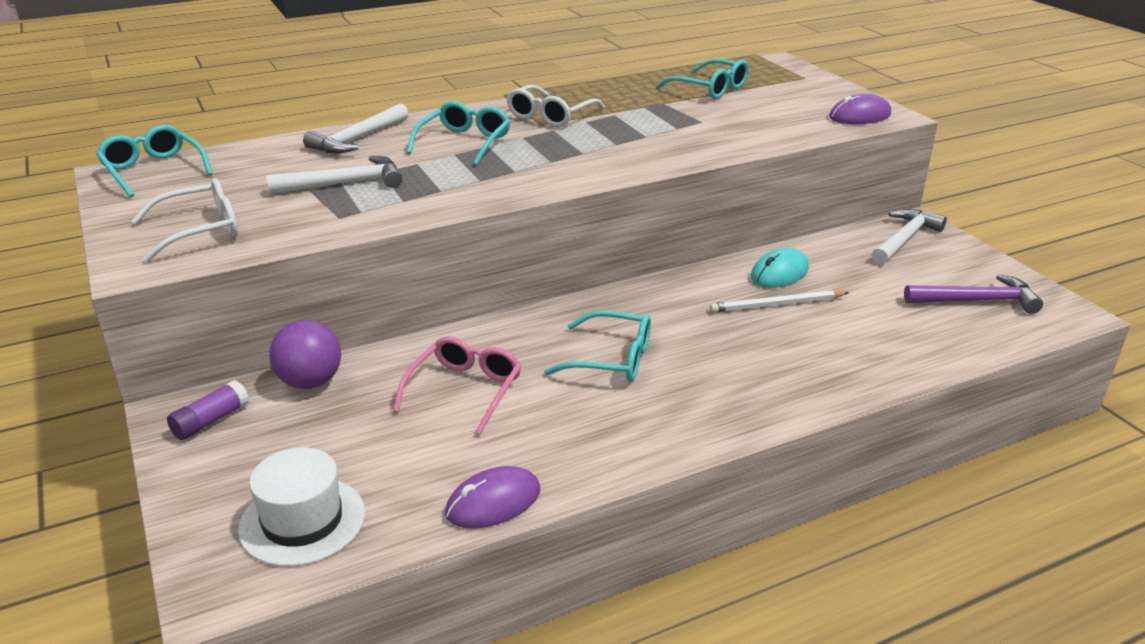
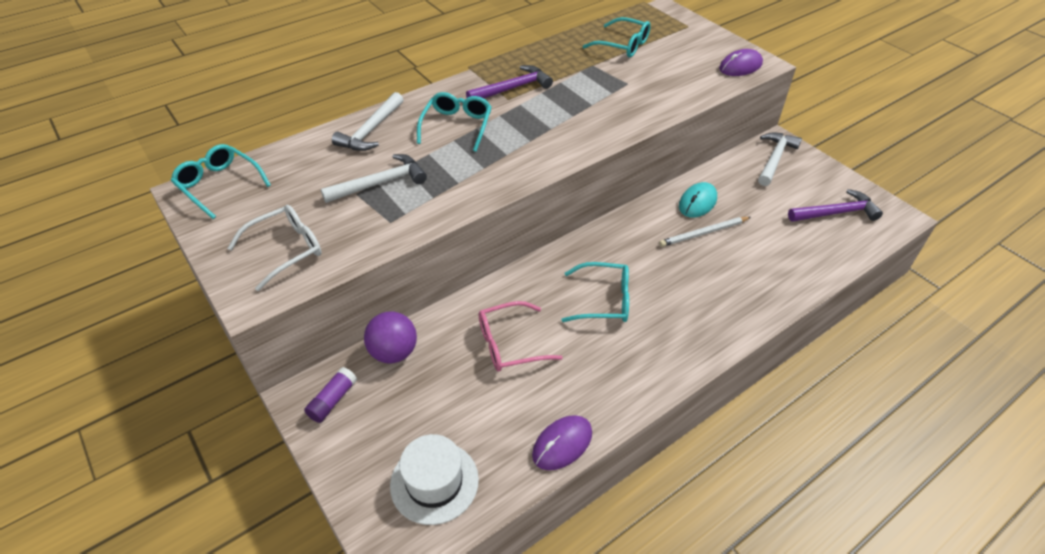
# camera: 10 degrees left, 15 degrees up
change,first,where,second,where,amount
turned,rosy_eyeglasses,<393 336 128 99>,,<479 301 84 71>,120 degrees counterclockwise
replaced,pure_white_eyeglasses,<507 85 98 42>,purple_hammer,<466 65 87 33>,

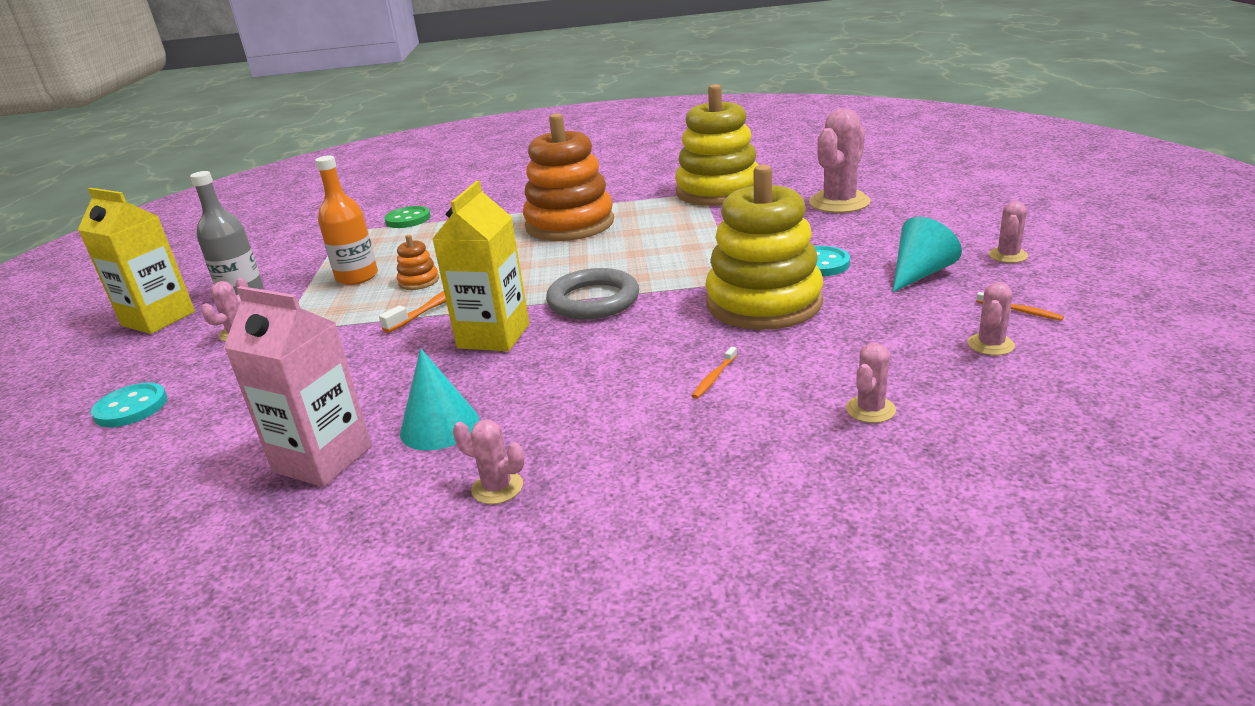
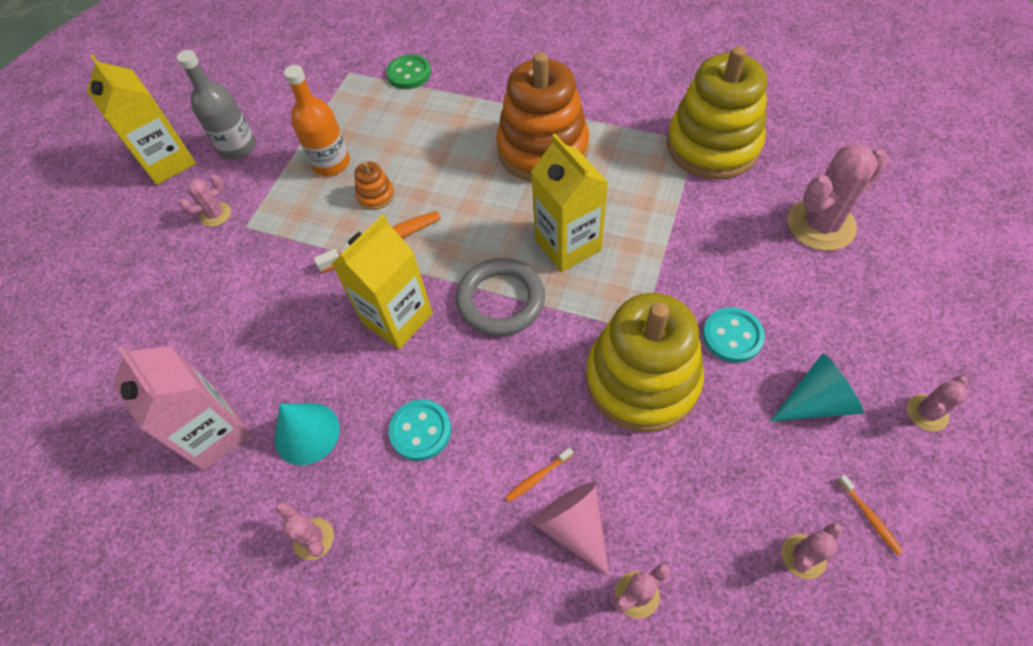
# camera: 25 degrees right, 30 degrees up
change,first,where,second,where,amount
moved,turquoise_sewing_button,<91 383 76 44>,,<389 399 62 62>,
added,,,yellow_carton,<531 134 78 138>,
added,,,rosy_cone_shape,<532 482 78 95>,

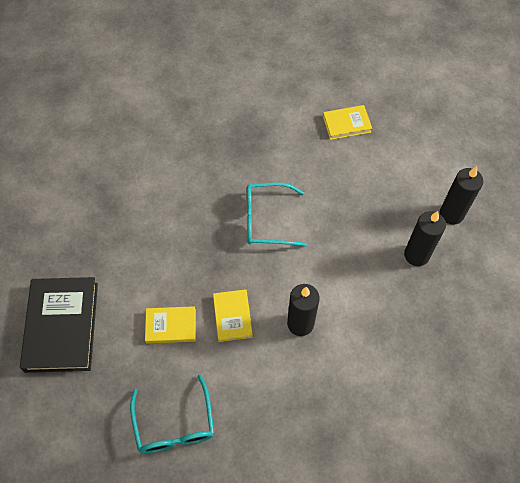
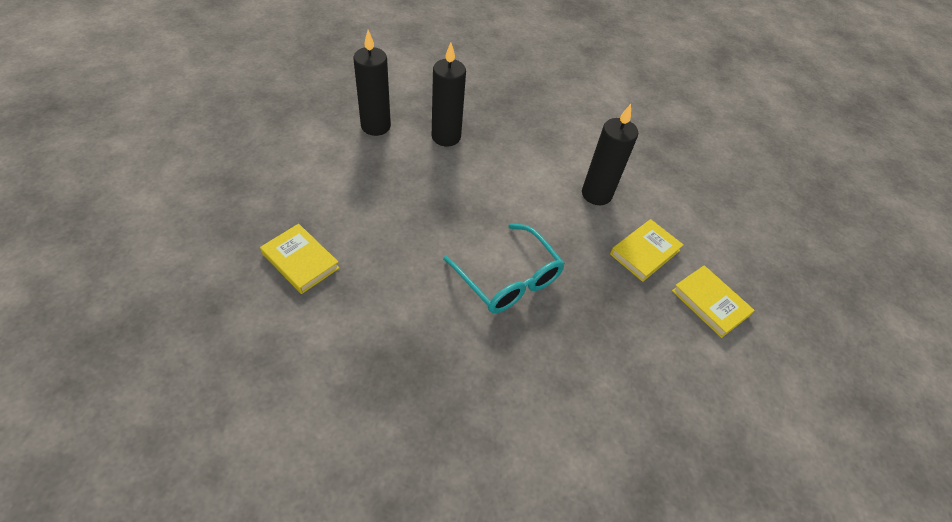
# camera: 130 degrees left, 10 degrees down
change,first,where,second,where,amount
removed,black_hardback,<20 277 78 96>,,,
removed,turquoise_eyeglasses,<130 375 84 79>,,,

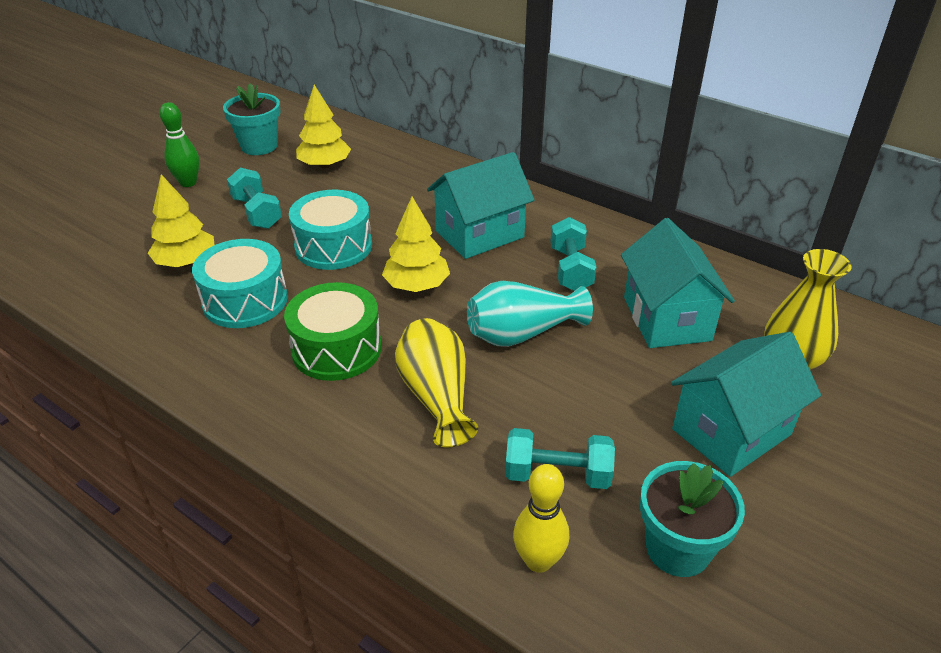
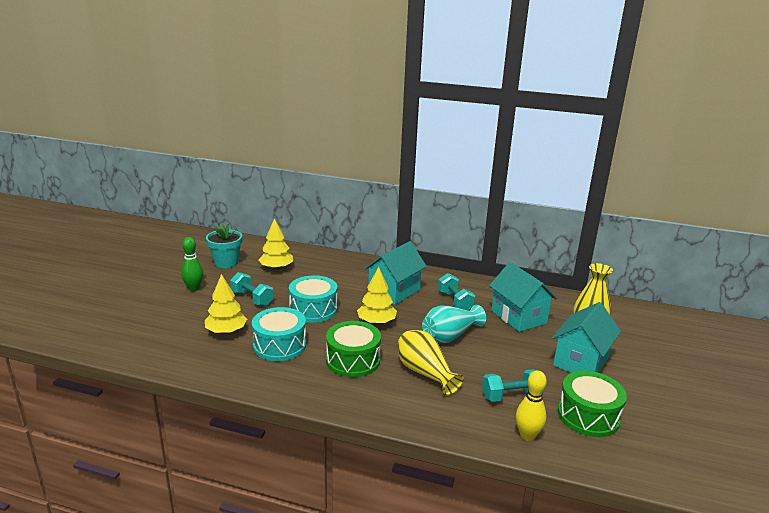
# camera: 20 degrees left, 15 degrees down
change,first,where,second,where,amount
replaced,turquoise_plant_pot,<640 461 105 116>,emerald_drum,<558 371 69 66>,

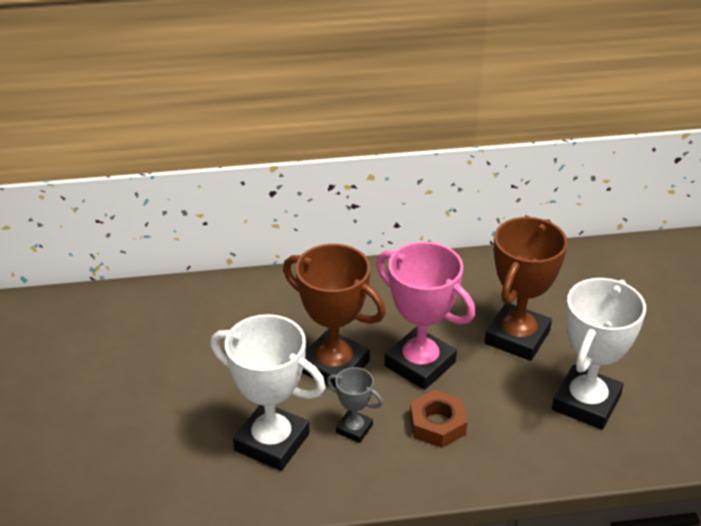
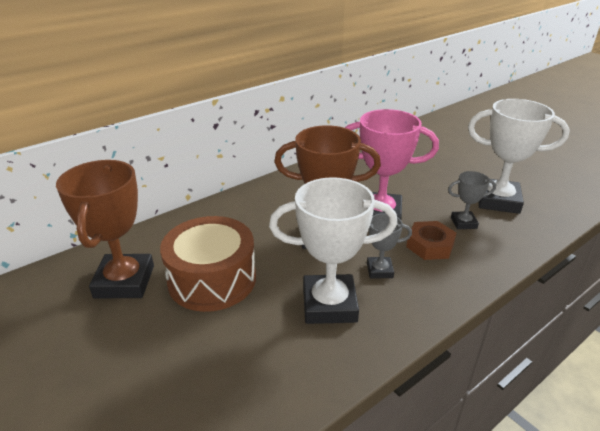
# camera: 30 degrees left, 5 degrees down
change,first,where,second,where,amount
moved,brown_prize_cup,<485 217 83 144>,,<56 160 98 138>,
turned,pure_white_prize_cup,<552 278 94 152>,,<468 99 102 115>,75 degrees counterclockwise
added,,,brown_drum,<160 216 96 96>,
added,,,gray_prize_cup,<448 171 48 58>,

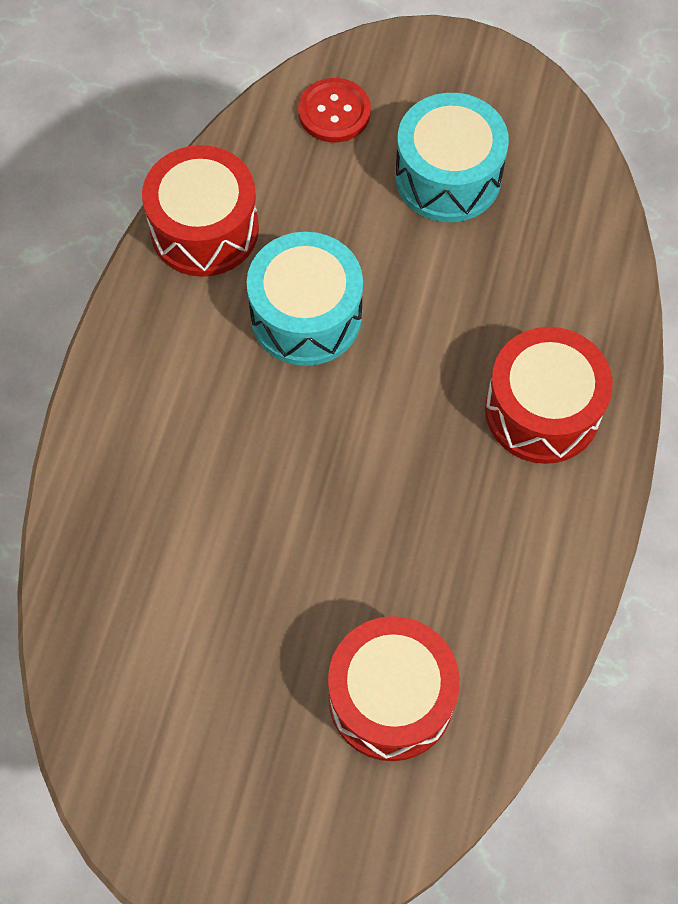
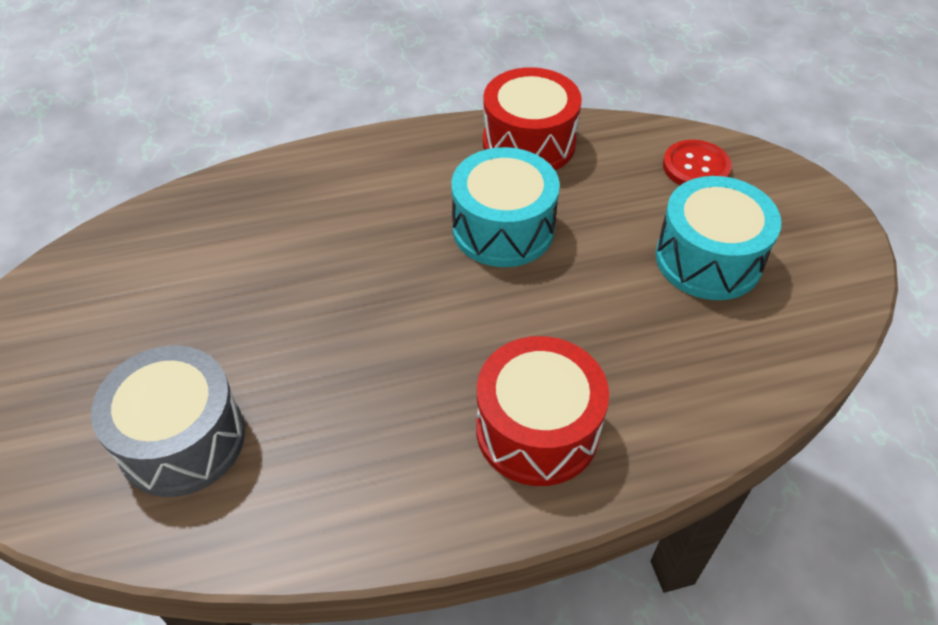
# camera: 60 degrees right, 15 degrees down
change,first,where,second,where,amount
recoloured,red_drum,<328 616 132 145>,gray_drum,<91 345 154 152>,

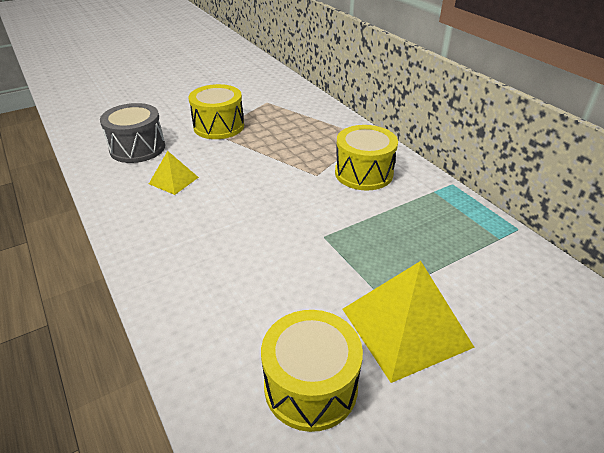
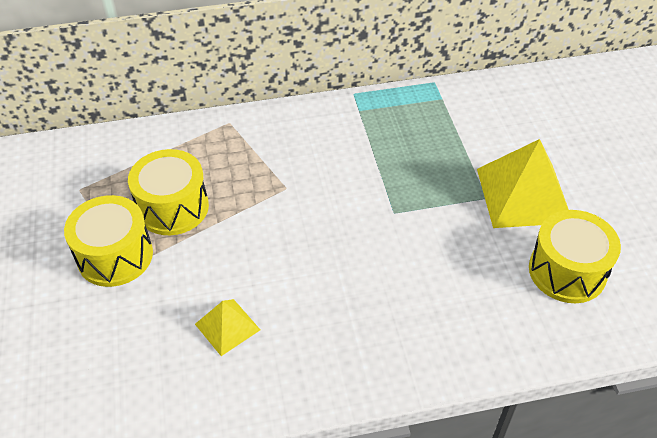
# camera: 70 degrees left, 10 degrees up
change,first,where,second,where,amount
removed,gray_drum,<100 103 65 60>,,,
moved,yellow_drum,<335 125 63 66>,,<128 149 81 86>,

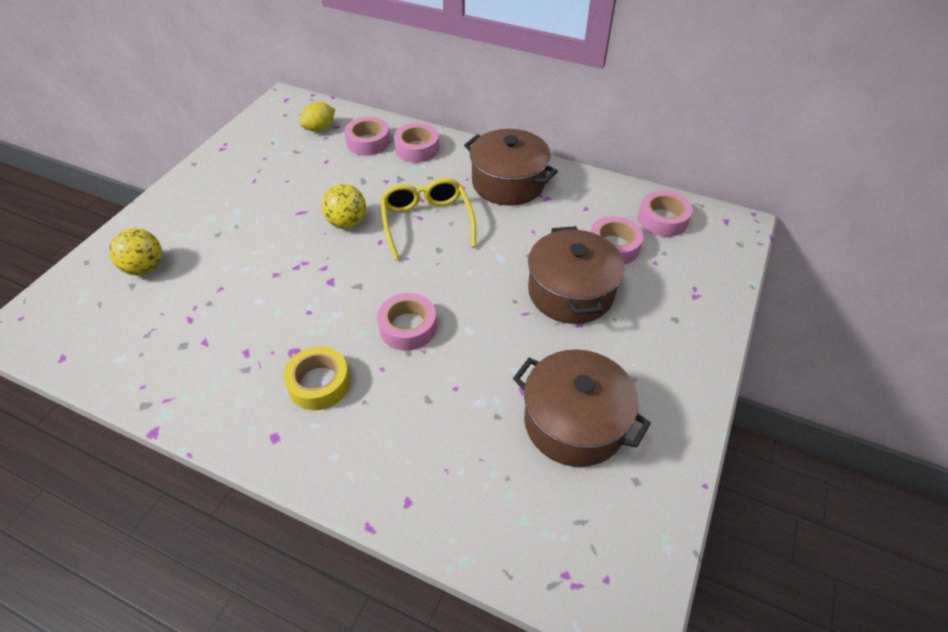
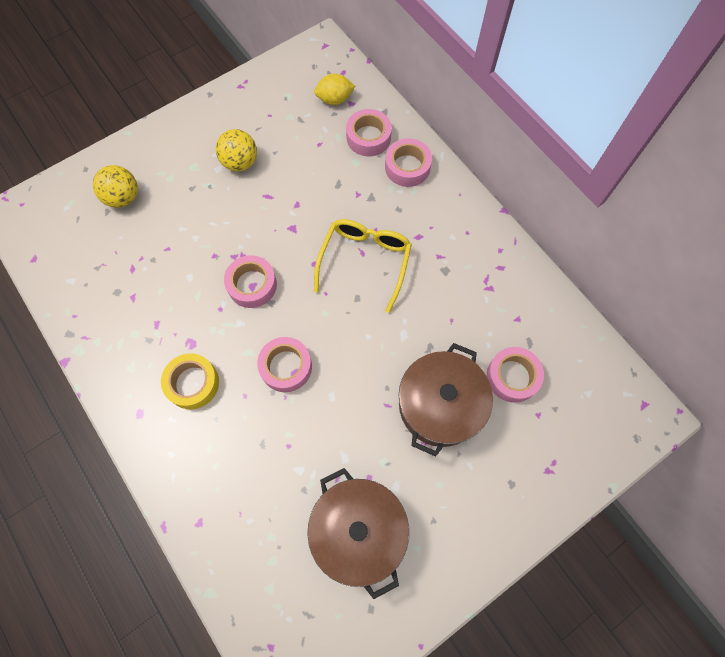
# camera: 30 degrees right, 20 degrees up
change,first,where,second,where,amount
moved,yellow_ball,<321 184 45 44>,,<216 129 41 43>,
removed,brown_stockpot,<464 129 94 77>,,,
moved,rosy_sticky_tape,<638 191 54 46>,,<224 255 53 53>,

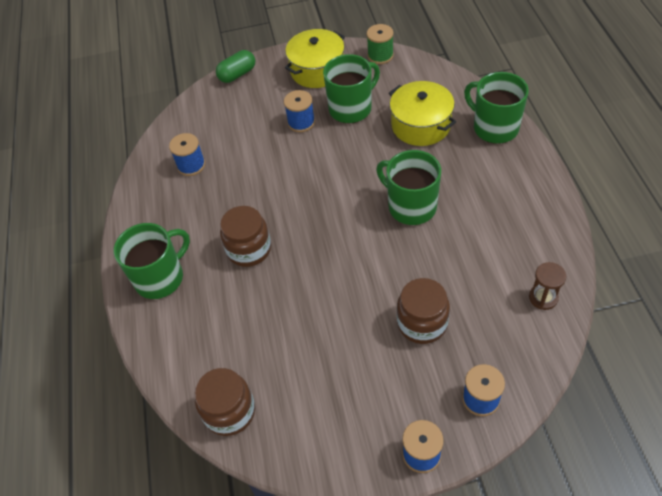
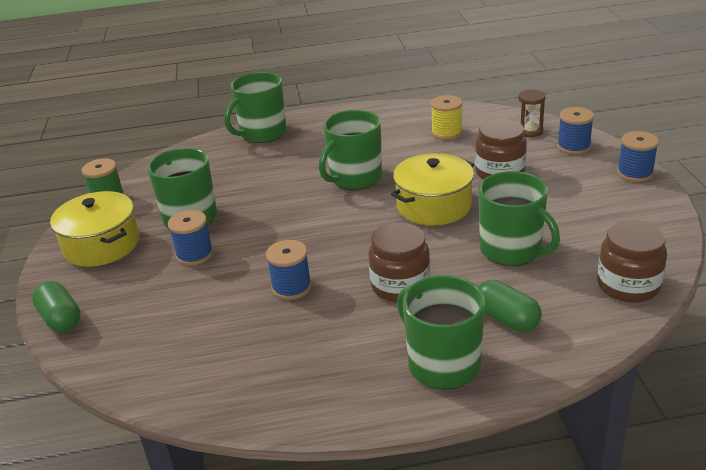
# camera: 90 degrees left, 20 degrees down
change,first,where,second,where,amount
moved,cobalt_spool,<169 133 36 43>,,<266 240 46 60>,
moved,yellow_stockpot,<389 81 67 65>,,<391 153 83 73>,
moved,brown_hourglass,<529 262 37 48>,,<518 89 28 48>,
added,,,yellow_spool,<431 95 32 45>,
added,,,emerald_mug,<478 171 82 95>,
added,,,emerald_pill_shape,<478 280 64 52>,

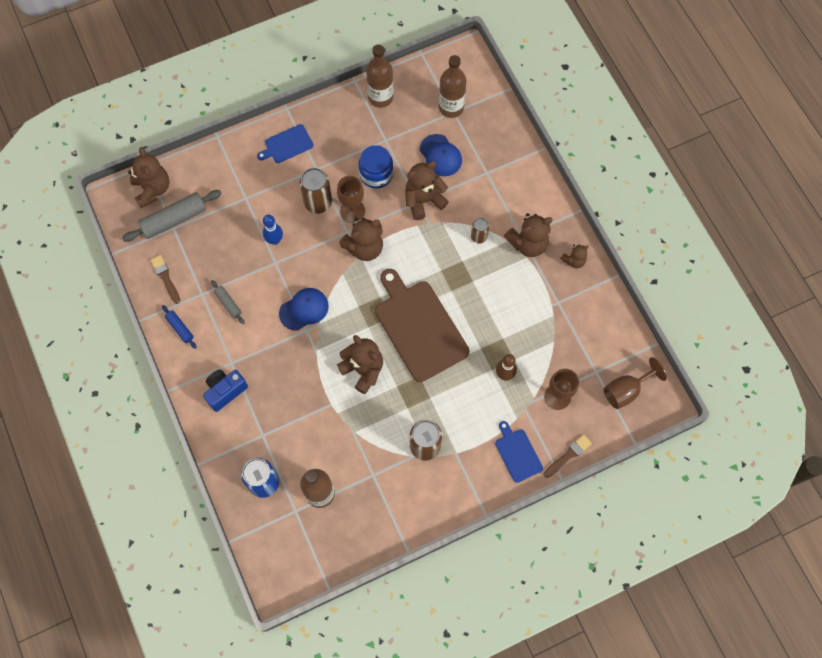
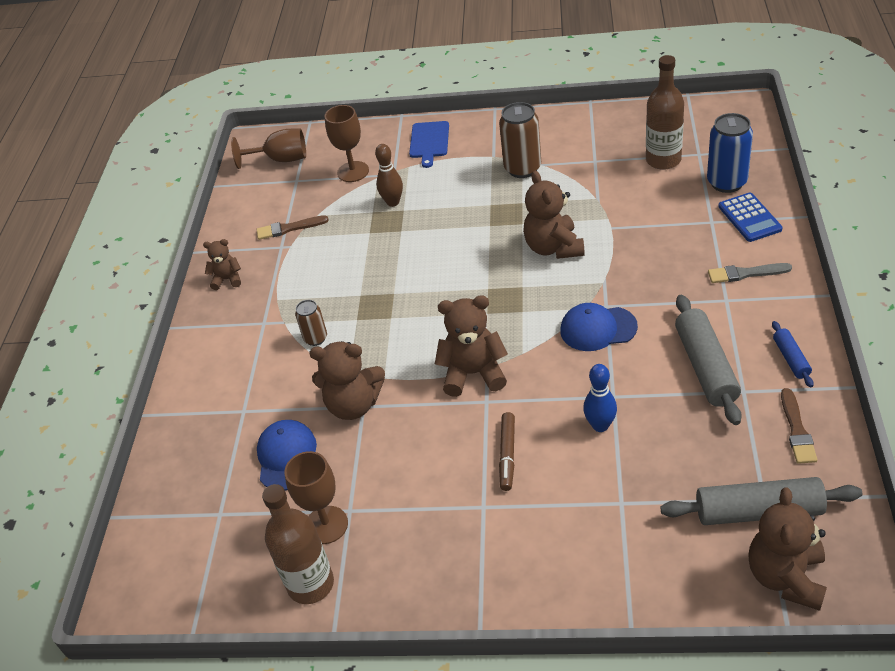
# camera: 145 degrees left, 25 degrees down
change,first,where,second,where,amount
replaced,cobalt_compact_camera,<203 369 45 43>,gray_paint_brush,<708 263 84 20>,
resized,gray_dough_roller,<211 280 33 44>,,<675 295 67 130>,x1.93
removed,cobalt_cutting_board,<257 124 57 39>,,,
replaced,brown_can,<299 168 33 46>,brown_marker_pen,<499 412 16 79>,
moved,brown_wine_glass,<337 176 28 47>,,<284 451 64 93>,
removed,cobalt_jar,<359 145 35 44>,,,
removed,brown_cutting_board,<375 269 94 113>,,,
removed,brown_bottle,<439 55 28 63>,,,
removed,brown_teddy_bear,<504 213 49 44>,,,
moved,brown_paint_brush,<544 435 48 43>,,<257 215 72 25>,
added,,,cobalt_pocket_calculator,<718 192 65 50>,

